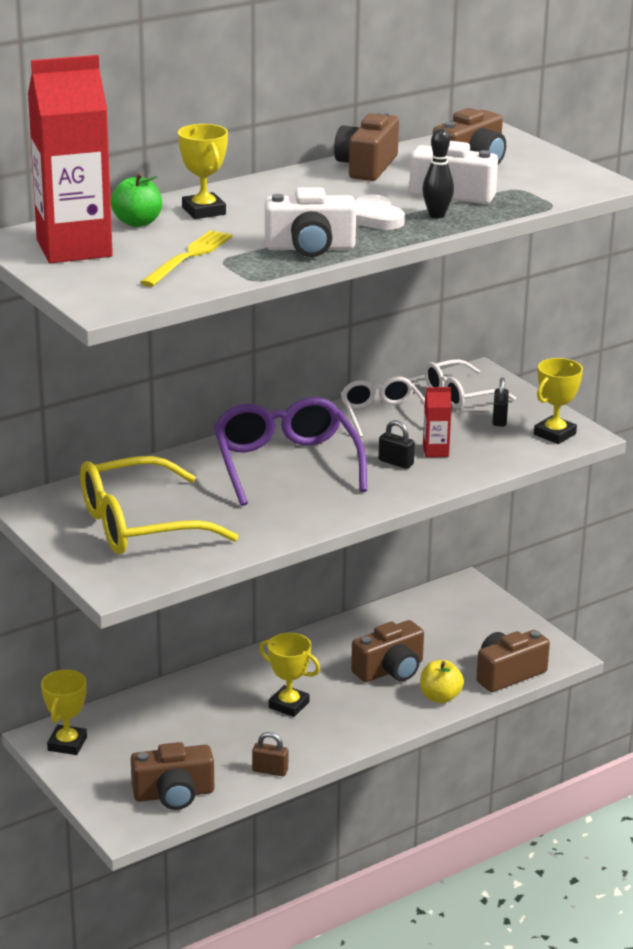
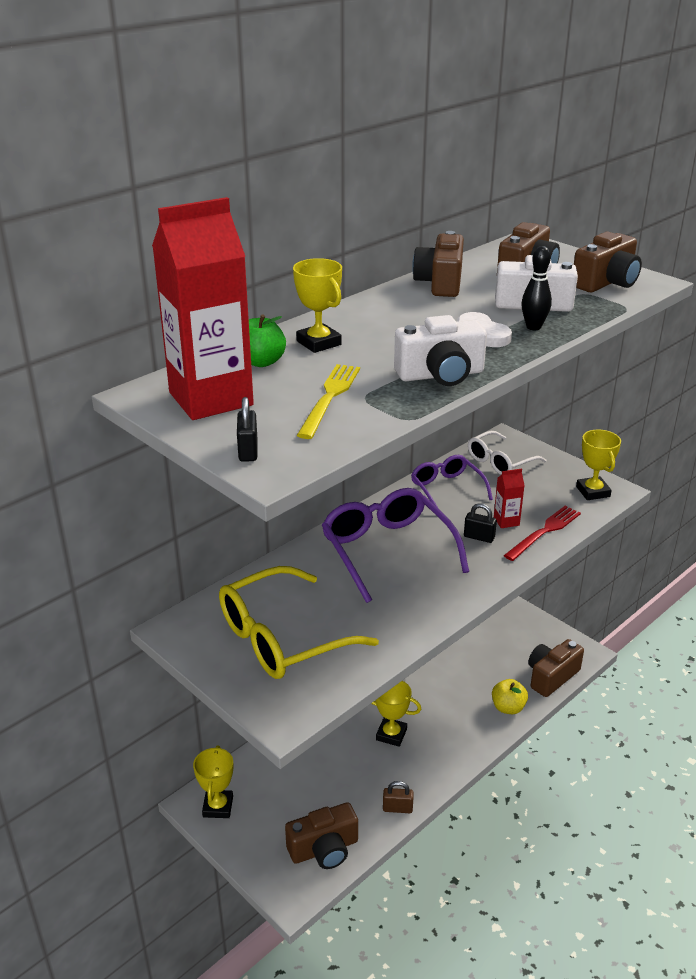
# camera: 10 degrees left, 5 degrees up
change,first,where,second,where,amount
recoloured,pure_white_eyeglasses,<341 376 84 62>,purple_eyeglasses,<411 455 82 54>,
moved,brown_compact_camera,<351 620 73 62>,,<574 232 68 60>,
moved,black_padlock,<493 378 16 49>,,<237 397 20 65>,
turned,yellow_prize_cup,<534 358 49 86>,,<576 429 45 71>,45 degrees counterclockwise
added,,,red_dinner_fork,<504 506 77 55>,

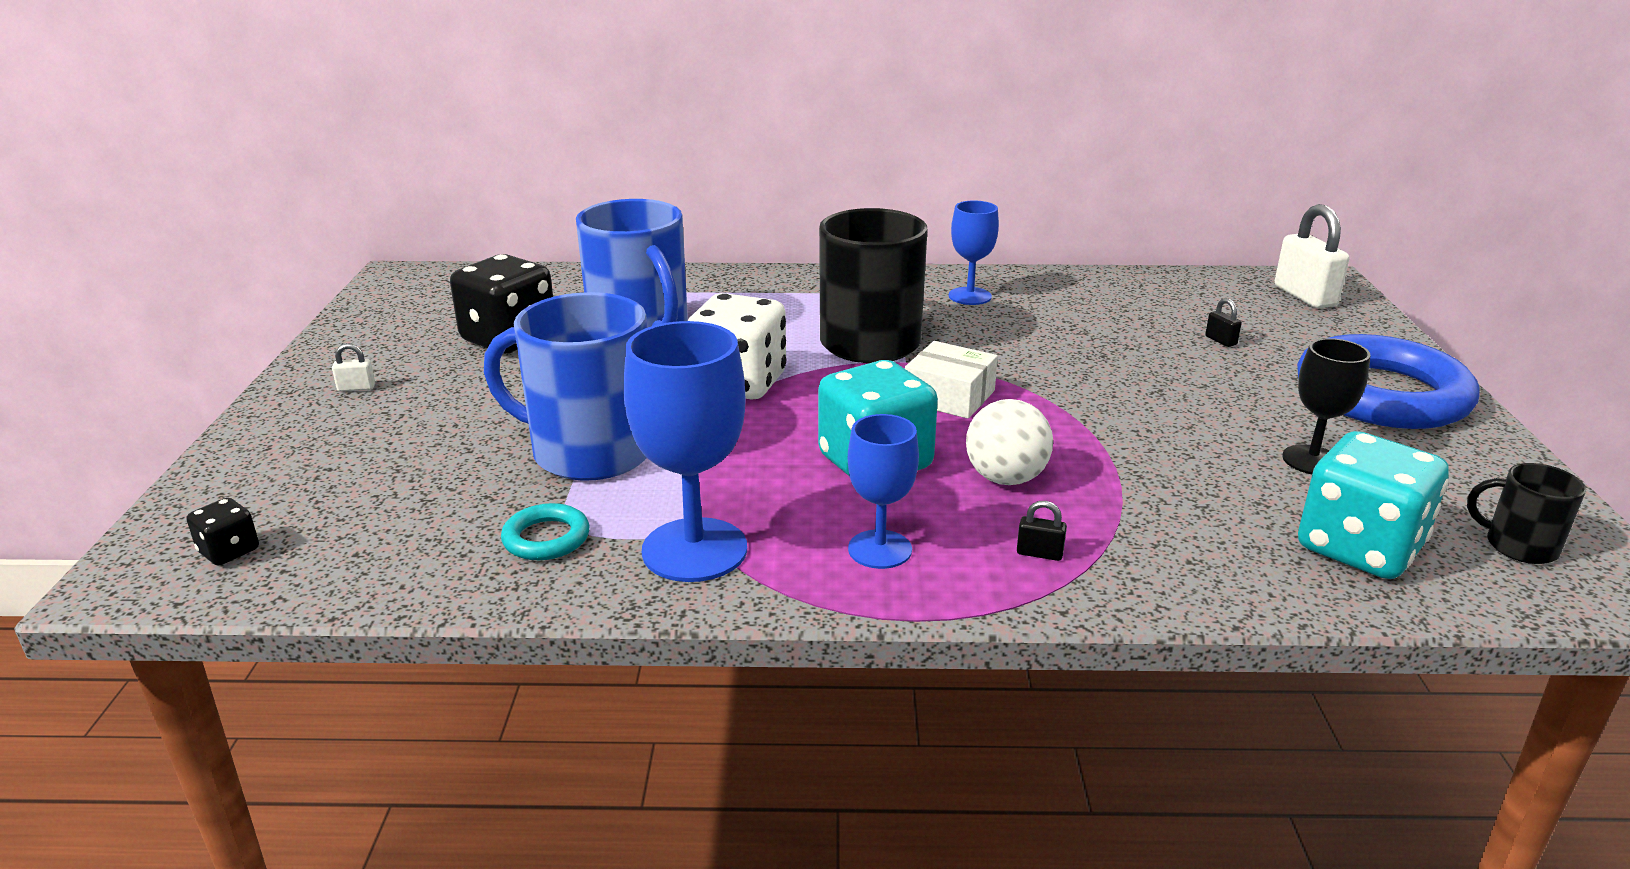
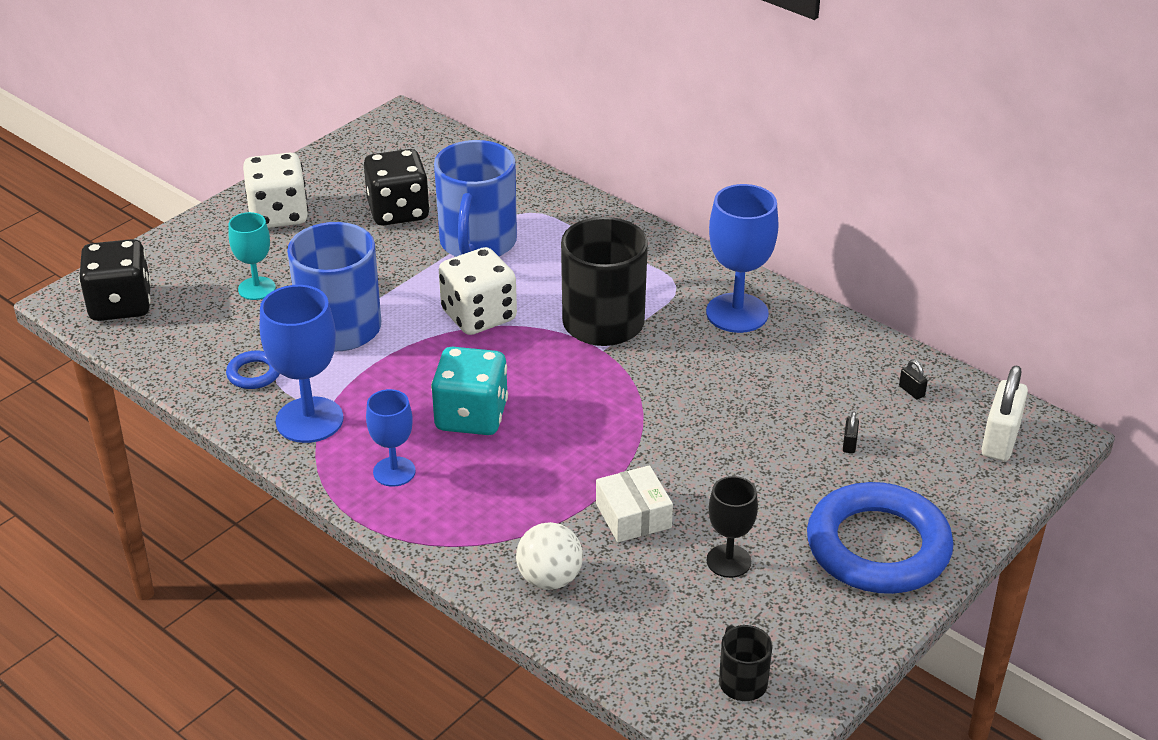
# camera: 40 degrees right, 10 degrees up
change,first,where,second,where,amount
resized,black_game_die,<187 498 72 68>,,<79 239 72 82>,x2.18
replaced,pure_white_padlock,<332 343 43 48>,pure_white_game_die,<243 153 65 75>,
recoloured,turquoise_ring,<501 503 89 57>,cobalt_ring,<226 351 53 38>,
moved,pure_white_parcel,<905 341 93 78>,,<596 465 77 77>,
resized,cobalt_wine_glass,<949 201 50 104>,,<706 184 73 149>,x1.65
moved,pure_white_ball,<966 399 87 86>,,<516 522 67 68>,
moved,black_padlock,<1017 501 50 60>,,<899 360 29 40>,
removed,turquoise_game_die,<1298 431 151 148>,,,
added,,,turquoise_wine_glass,<229 212 47 88>,

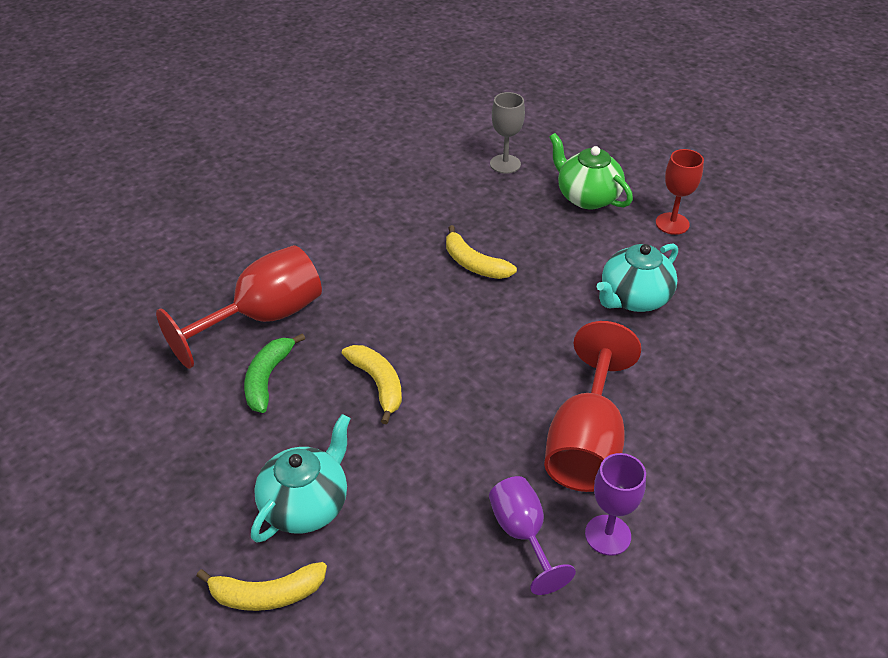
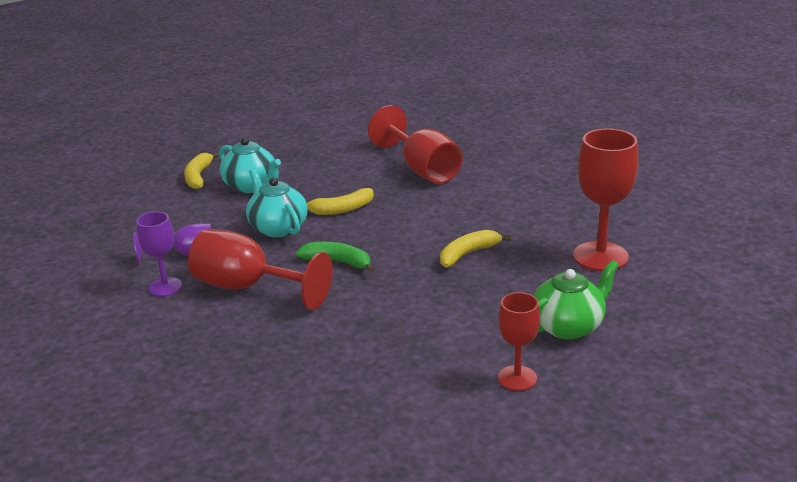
# camera: 100 degrees right, 15 degrees down
change,first,where,second,where,amount
moved,emerald_banana_fruit,<244 333 61 80>,,<296 242 78 31>,
removed,gray_wine_glass,<490 92 35 82>,,,
moved,turquoise_tea_pot,<597 243 81 69>,,<246 169 62 68>,
added,,,red_wine_glass,<573 128 65 143>,

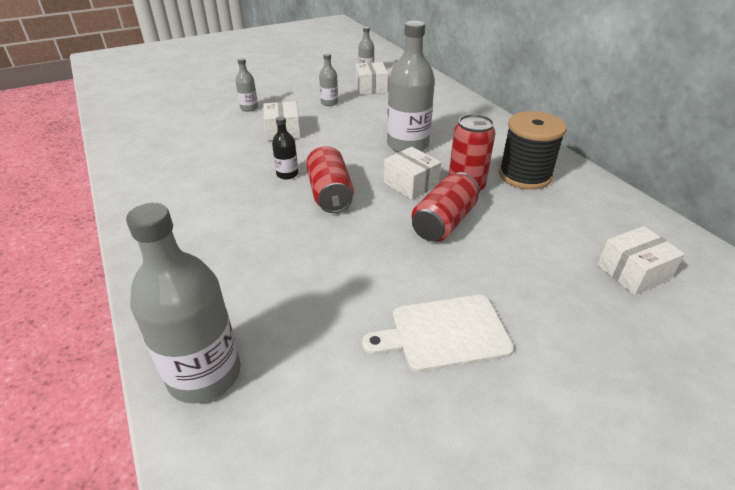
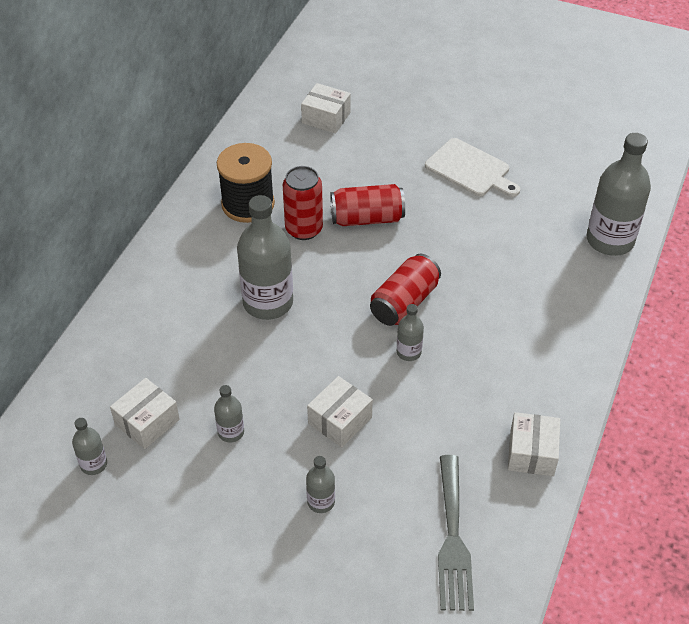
# camera: 130 degrees left, 10 degrees up
change,first,where,second,where,amount
recoloured,black_bottle,<272 116 26 64>,gray_bottle,<397 304 27 57>,
moved,pure_white_parcel,<384 147 57 53>,,<508 412 52 64>,
added,,,gray_dinner_fork,<438 455 36 156>,

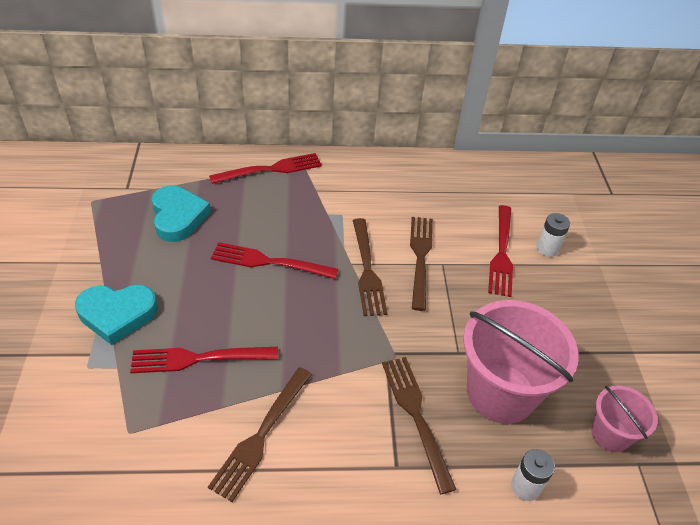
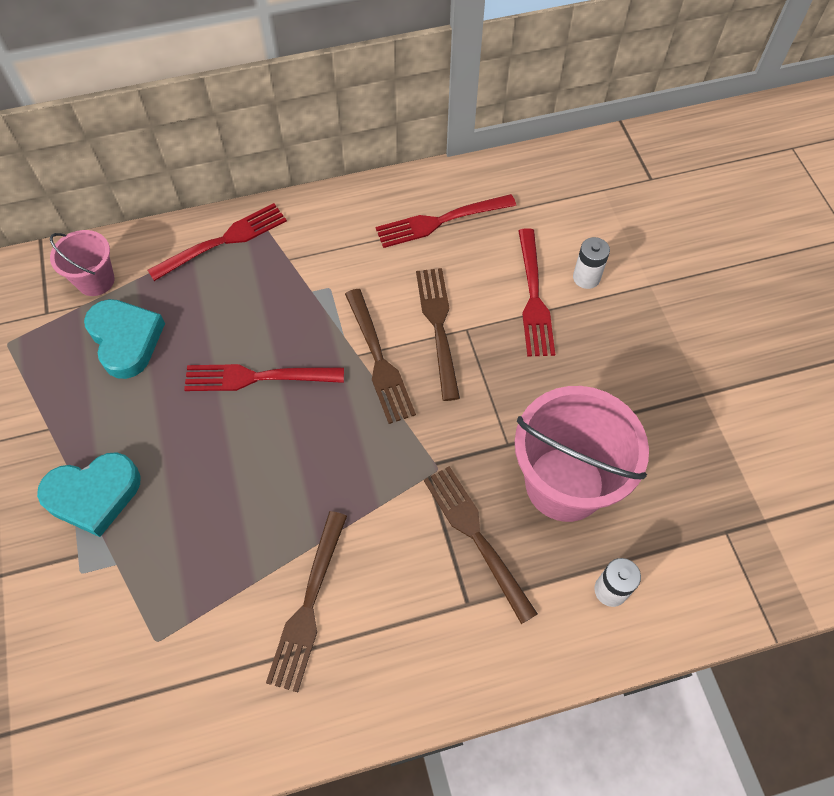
# camera: 10 degrees left, 15 degrees up
change,first,where,second,where,amount
moved,red_dinner_fork,<130 347 148 26>,,<376 194 140 54>,
moved,rosy_bucket,<592 386 66 66>,,<50 230 65 66>,

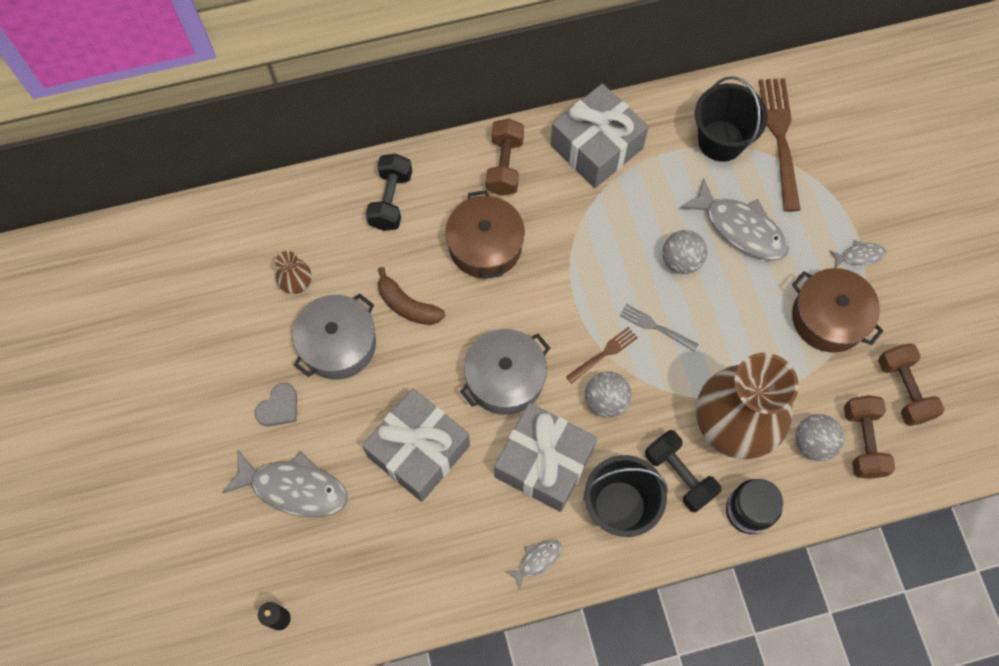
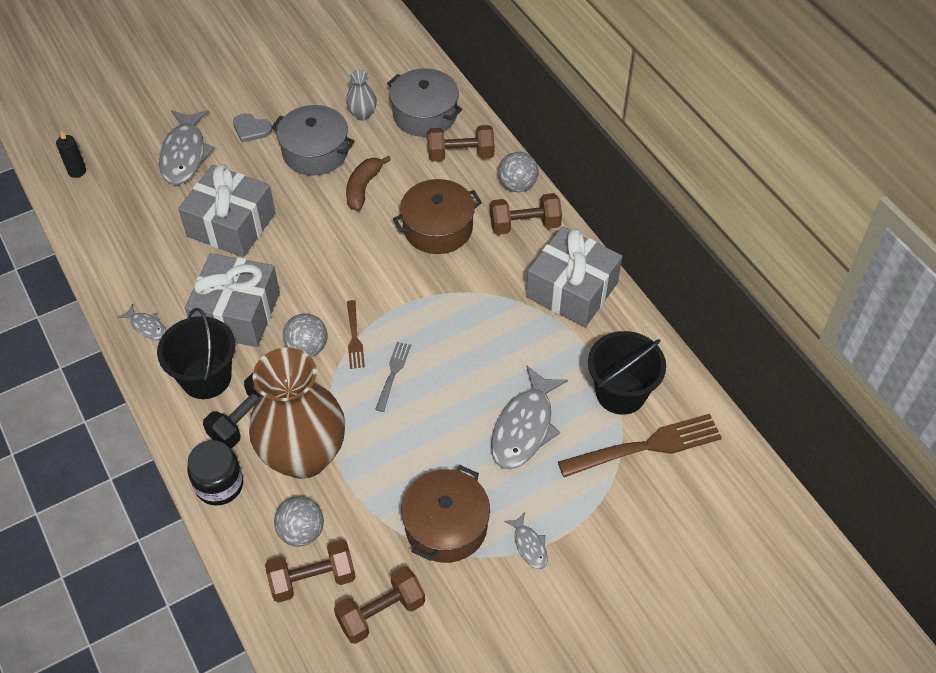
# camera: 75 degrees right, 15 degrees down
change,first,where,second,where,amount
recoloured,brown_vase,<275 251 36 43>,gray_vase,<346 70 31 51>,
recoloured,black_hand_weight,<366 153 46 78>,brown_hand_weight,<428 125 67 36>,
moved,gray_stockpot,<460 329 90 86>,,<387 68 75 69>,
turned,brown_dinner_fork,<566 327 72 57>,,<347 300 18 69>,45 degrees clockwise
moved,gray_ball,<663 230 44 44>,,<498 152 41 40>,

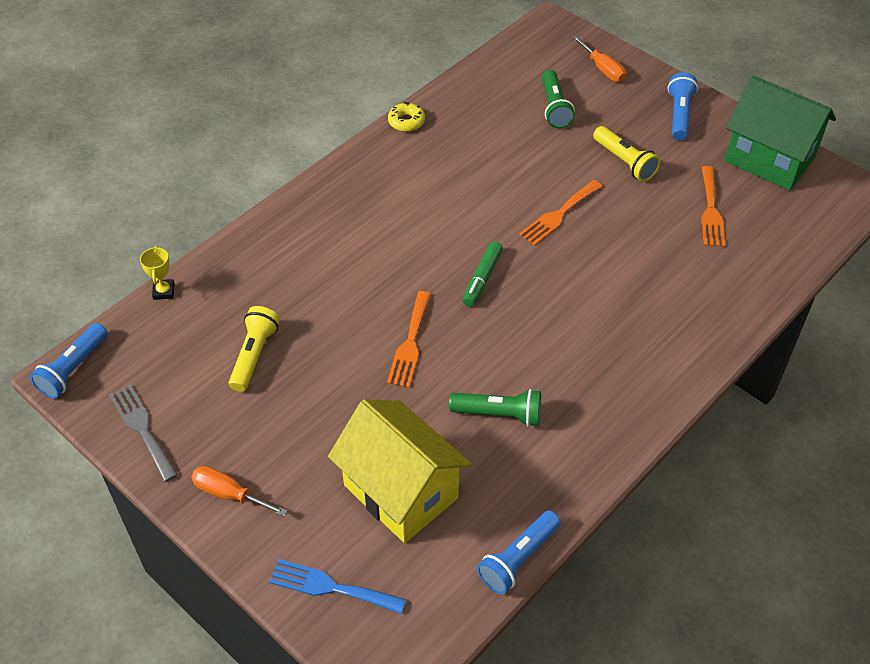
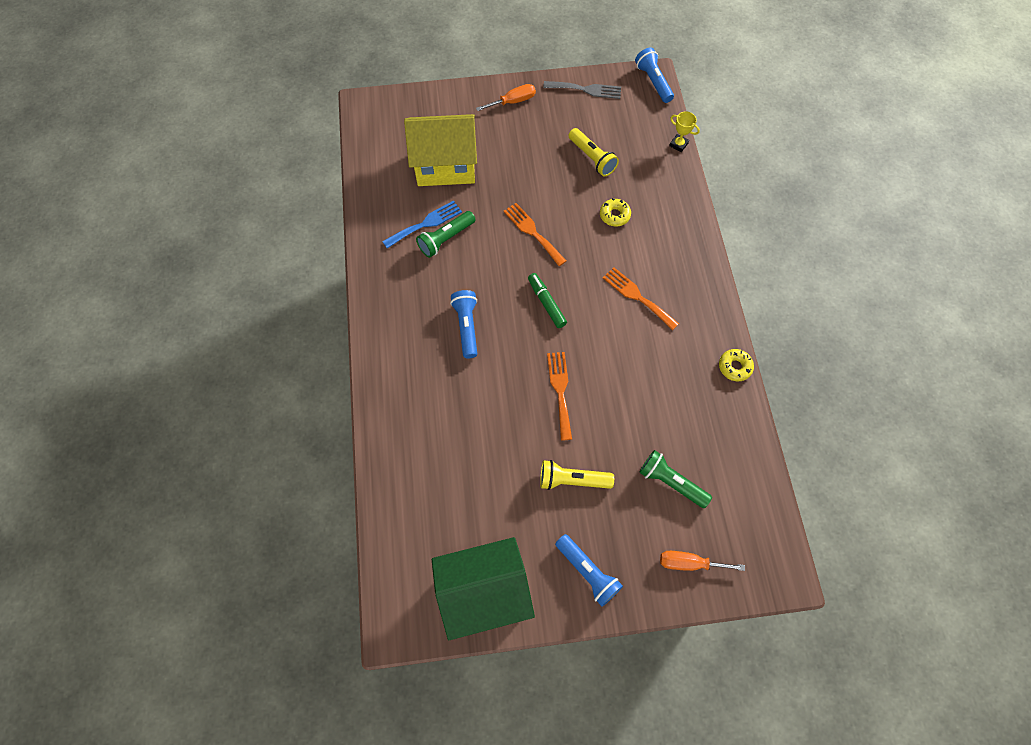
# camera: 130 degrees right, 15 degrees up
change,first,where,second,where,amount
moved,cobalt_dinner_fork,<269 559 137 55>,,<382 200 80 48>,
moved,cobalt_torch,<477 510 84 84>,,<450 290 27 68>,
moved,orange-coloured_dinner_fork,<701 166 25 81>,,<603 267 76 63>,
added,,,yellow_doughnut,<600 198 31 28>,

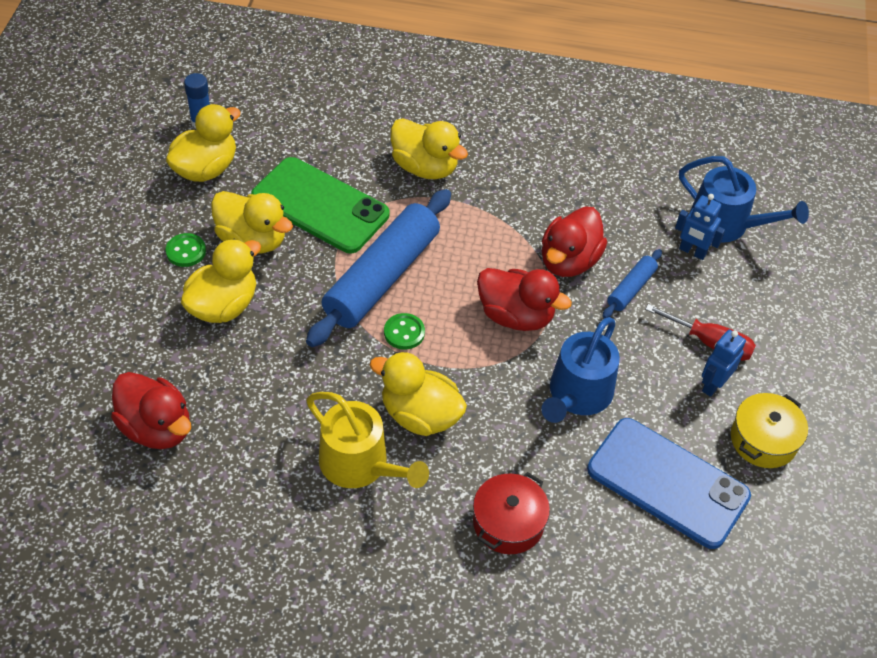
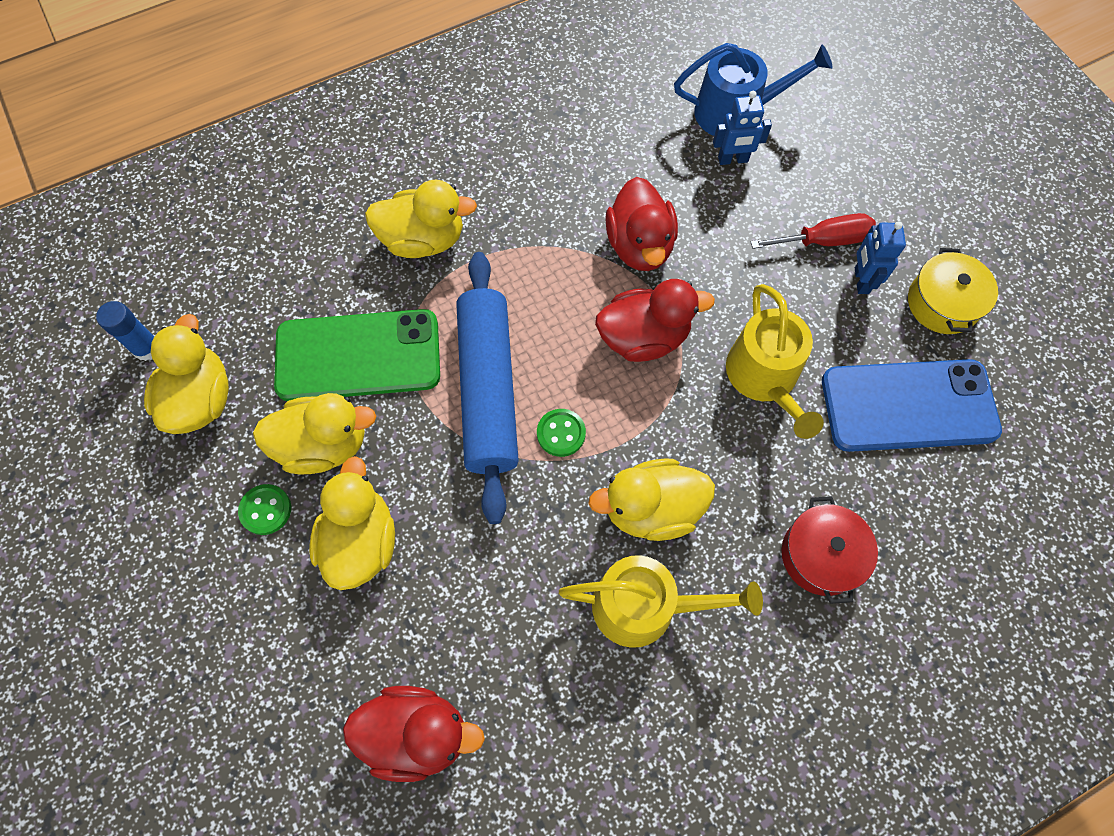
# camera: 35 degrees left, 15 degrees up
change,first,where,second,where,amount
recoloured,cobalt_watering_pot,<541 317 79 106>,yellow_watering_pot,<726 284 98 155>,
removed,cobalt_dough_roller,<603 249 59 69>,,,

